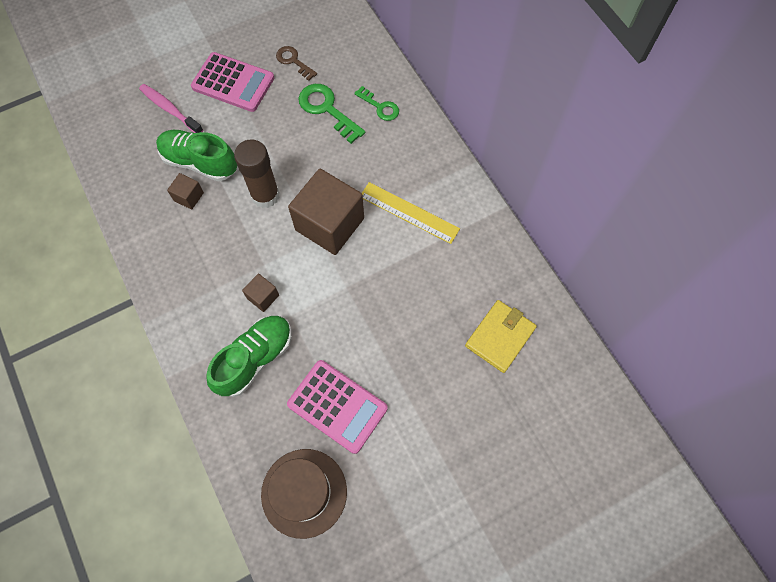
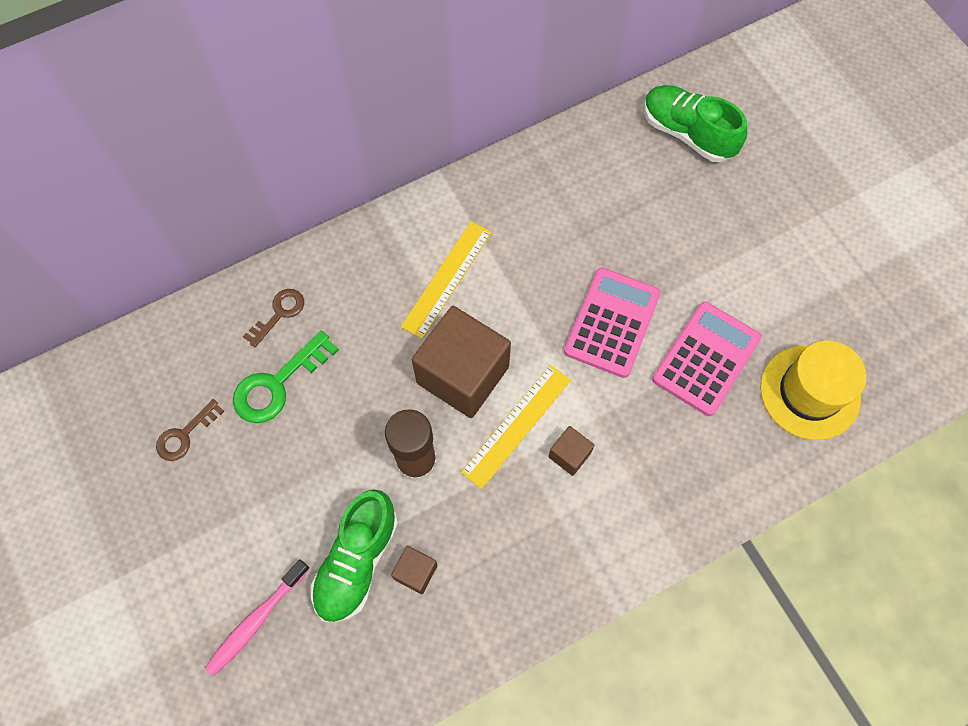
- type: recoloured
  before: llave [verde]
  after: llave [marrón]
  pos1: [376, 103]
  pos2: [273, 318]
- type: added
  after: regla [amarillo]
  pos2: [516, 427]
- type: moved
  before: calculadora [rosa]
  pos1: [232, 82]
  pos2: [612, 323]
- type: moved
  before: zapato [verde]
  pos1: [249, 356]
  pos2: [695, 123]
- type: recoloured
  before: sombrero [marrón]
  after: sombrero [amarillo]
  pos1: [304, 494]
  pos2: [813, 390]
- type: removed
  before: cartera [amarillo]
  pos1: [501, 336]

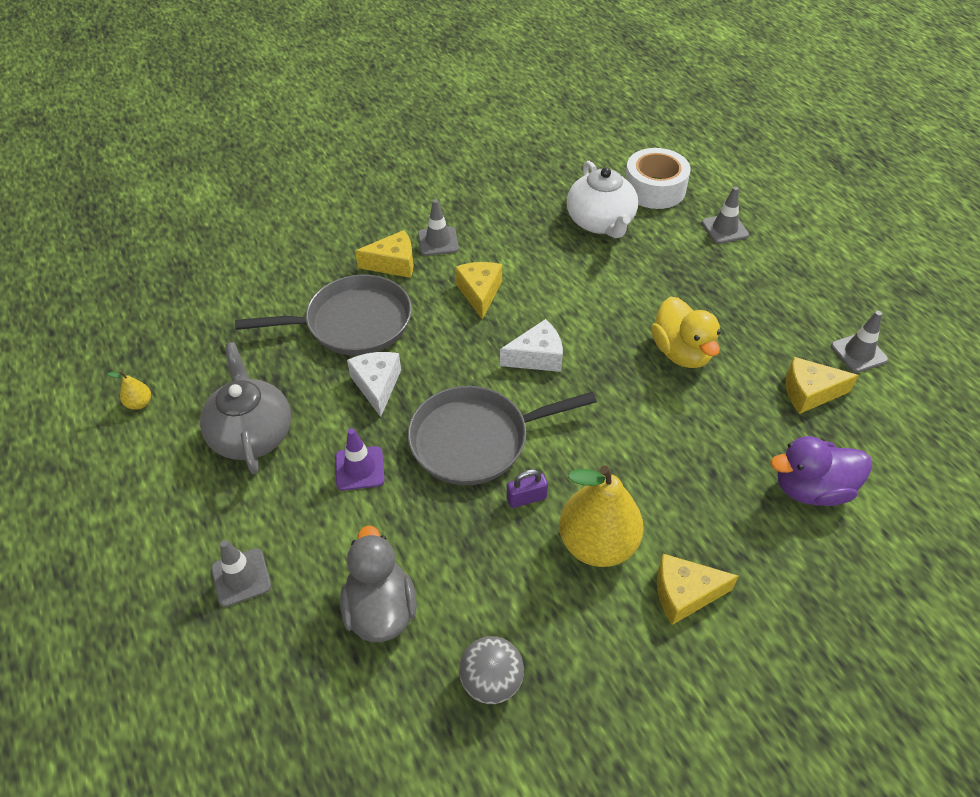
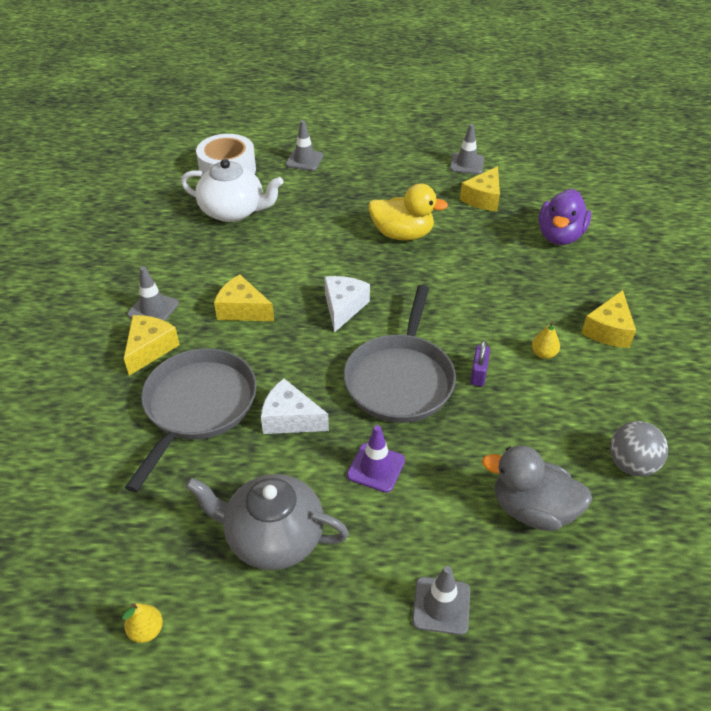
- type: resized
  before: pera [amarillo]
  pos1: [601, 516]
  pos2: [546, 340]
  scale: 0.41

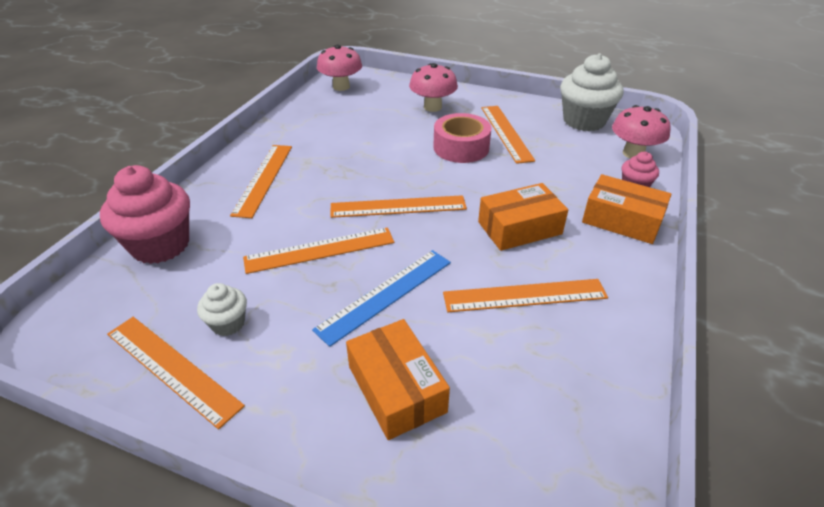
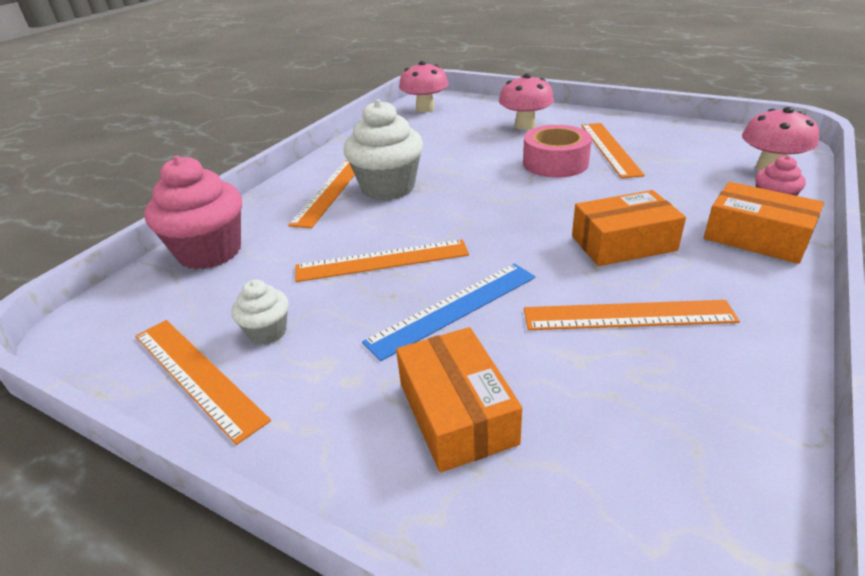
- type: moved
  before: magdalena [blanco]
  pos1: [592, 92]
  pos2: [383, 149]
- type: removed
  before: regla [naranja]
  pos1: [398, 206]

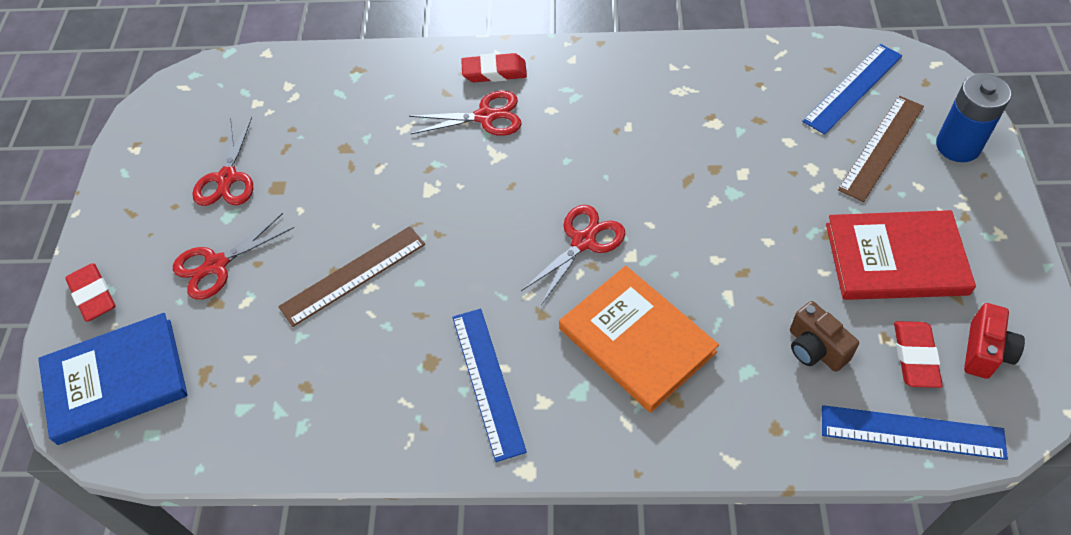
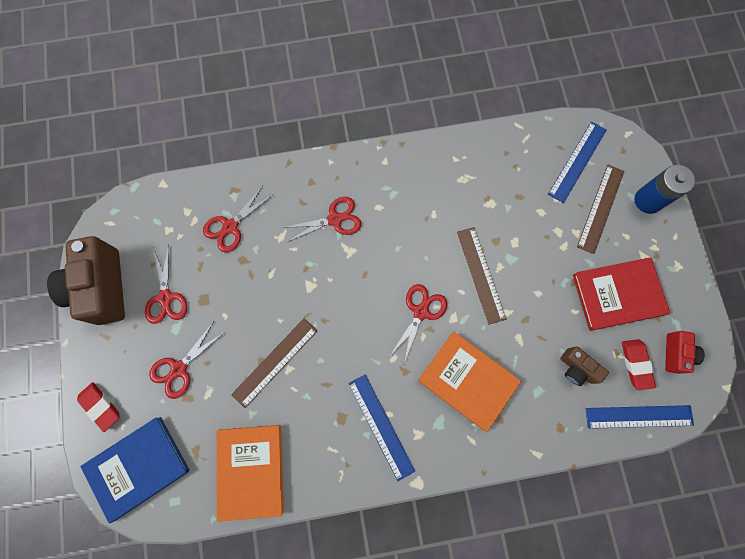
- type: added
  after: cámara [marrón]
  pos2: [86, 280]
- type: added
  after: tijeras [rojo]
  pos2: [238, 219]
- type: added
  after: libro [naranja]
  pos2: [250, 473]
- type: added
  after: regla [marrón]
  pos2: [481, 276]
- type: removed
  before: goma de borrar [rojo]
  pos1: [494, 67]

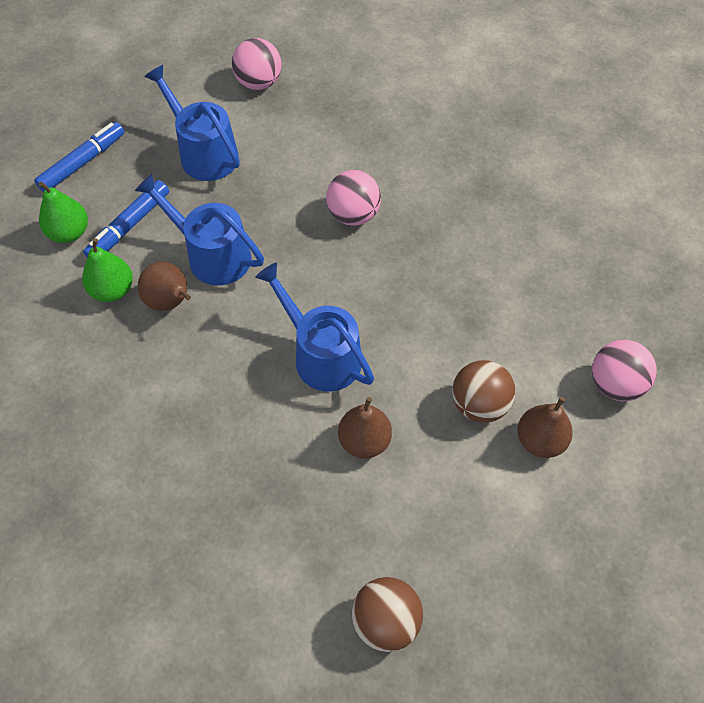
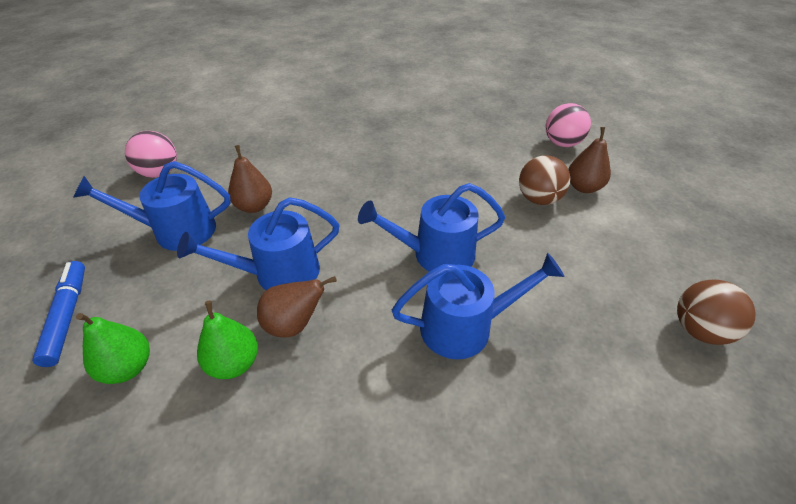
- type: moved
  before: pera [marrón]
  pos1: [365, 428]
  pos2: [250, 179]
- type: added
  after: regadera [azul]
  pos2: [478, 306]
- type: removed
  before: rotulador [azul]
  pos1: [126, 219]
- type: removed
  before: pelota [rosa]
  pos1: [353, 198]

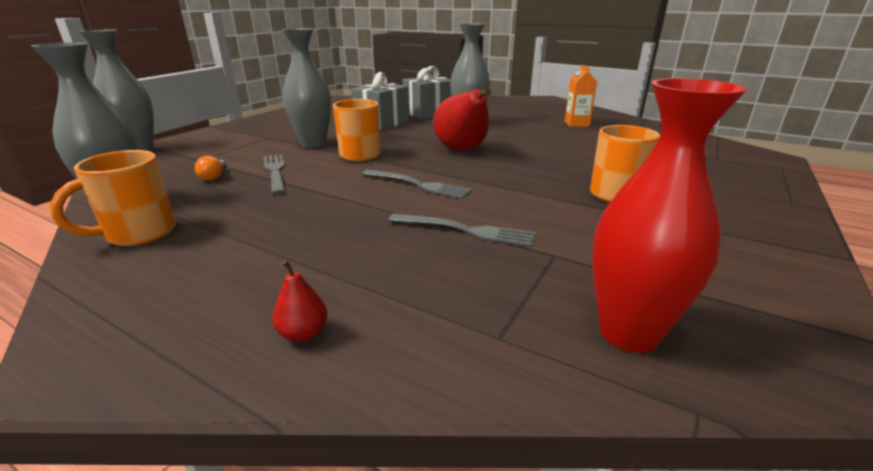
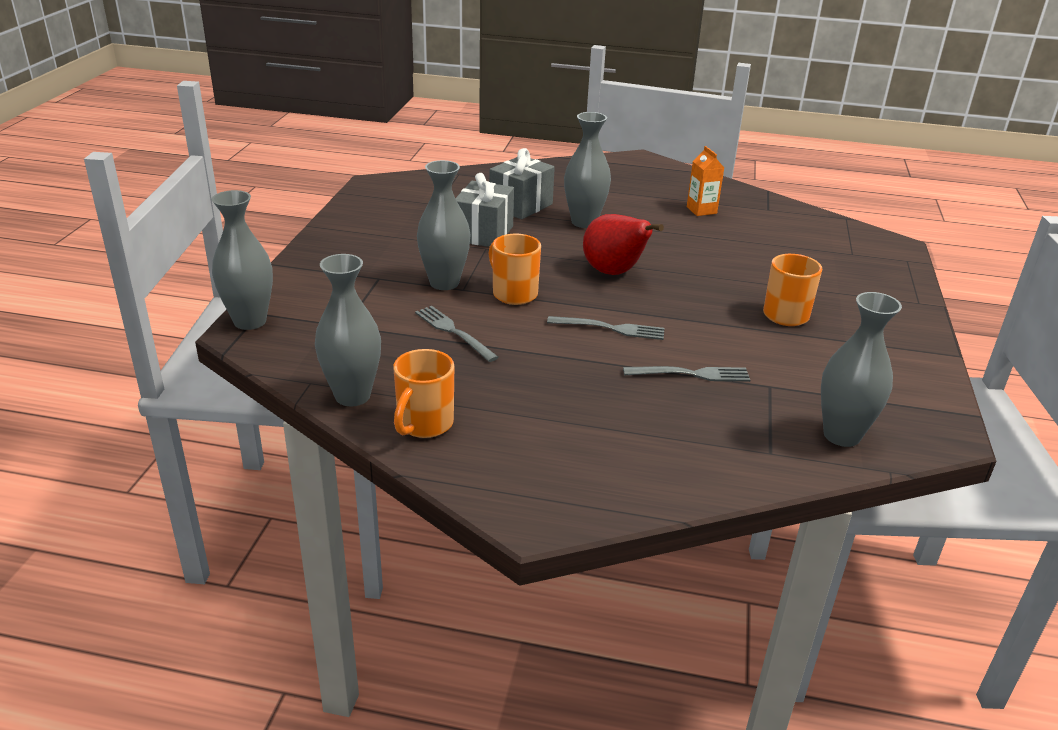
- type: recoloured
  before: florero [rojo]
  after: florero [gris]
  pos1: [669, 215]
  pos2: [861, 369]
- type: removed
  before: bombilla [naranja]
  pos1: [211, 168]
- type: removed
  before: pera [rojo]
  pos1: [300, 301]

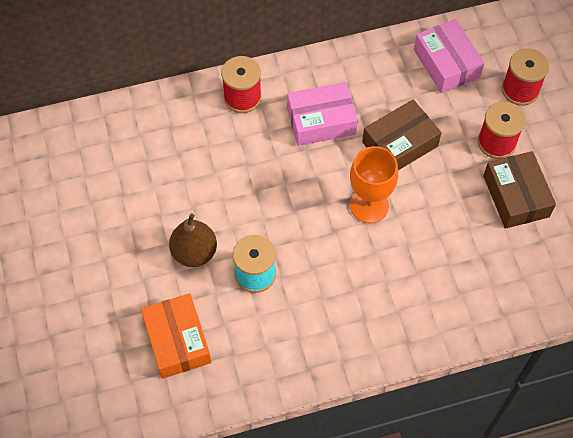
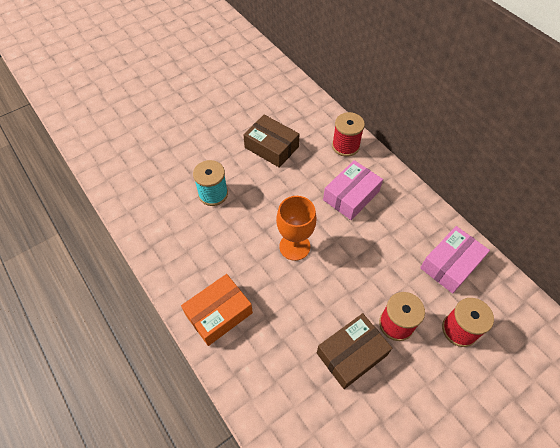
- type: moved
  before: caja [naranja]
  pos1: [176, 336]
  pos2: [217, 310]
- type: moved
  before: caja [marrón]
  pos1: [402, 135]
  pos2: [271, 141]
- type: turned
  before: caja [rosa]
  pos1: [322, 114]
  pos2: [353, 190]
  turn: 75
- type: removed
  before: pera [marrón]
  pos1: [193, 240]

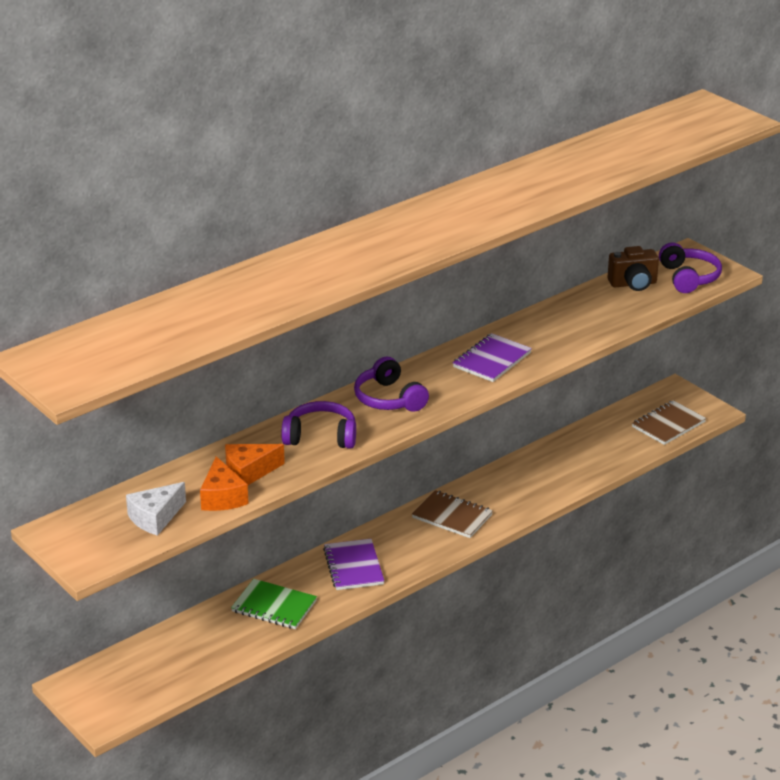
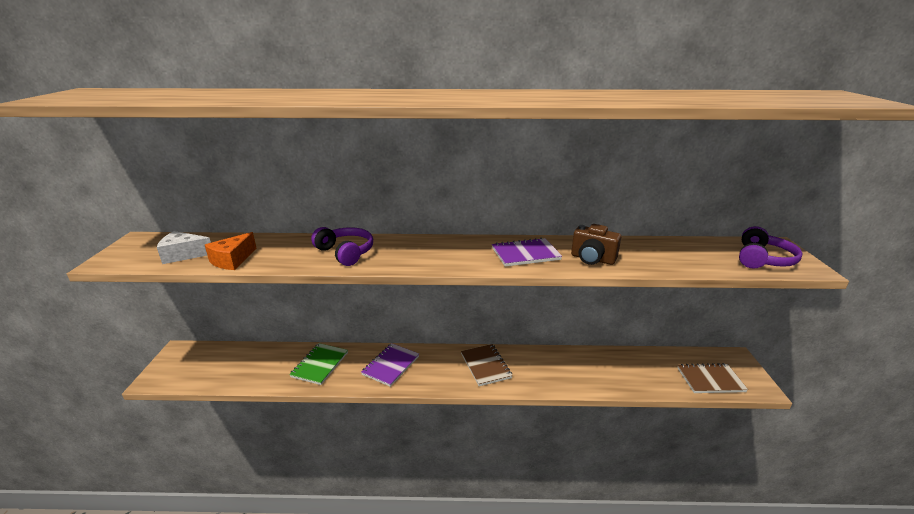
- type: turned
  before: cuaderno [verde]
  pos1: [274, 604]
  pos2: [318, 364]
  turn: 45
- type: moved
  before: cámara [marrón]
  pos1: [633, 268]
  pos2: [596, 244]
- type: removed
  before: queso [naranja]
  pos1: [255, 464]
- type: removed
  before: auriculares [morado]
  pos1: [391, 384]

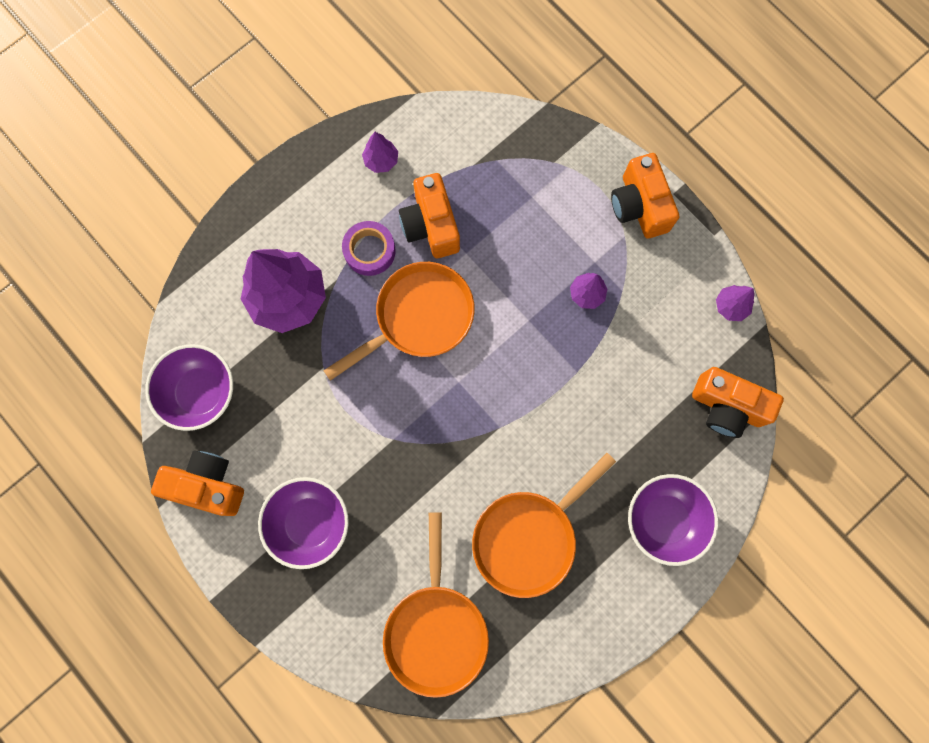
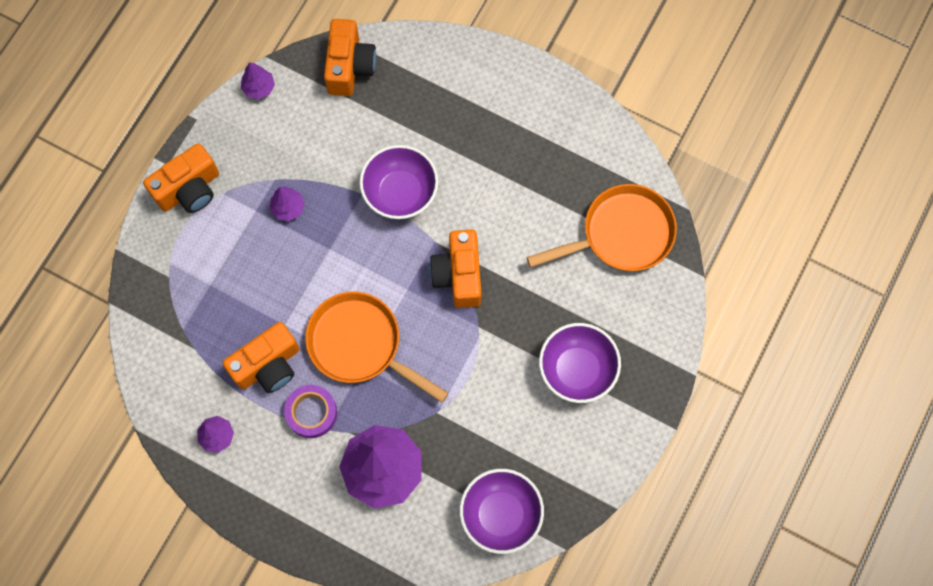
- type: moved
  before: cuenco [morado]
  pos1: [673, 520]
  pos2: [398, 182]
- type: moved
  before: cámara [naranja]
  pos1: [197, 483]
  pos2: [455, 269]
- type: removed
  before: sartén [naranja]
  pos1: [544, 525]

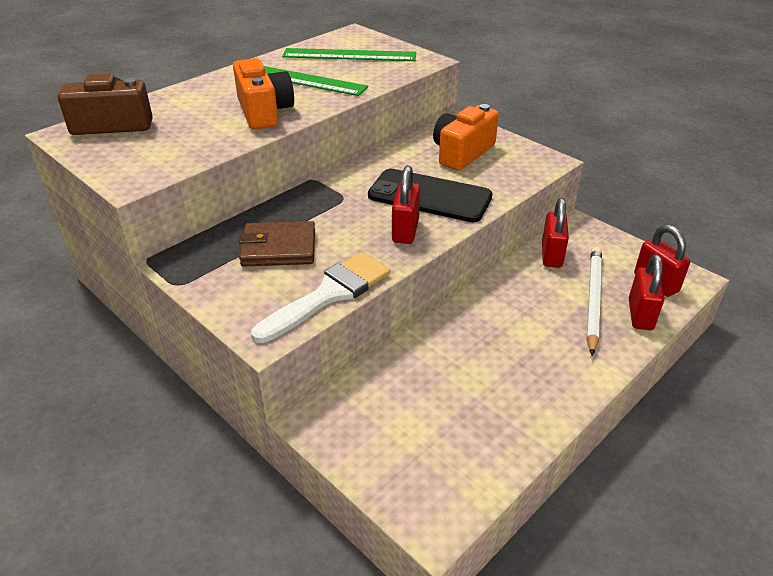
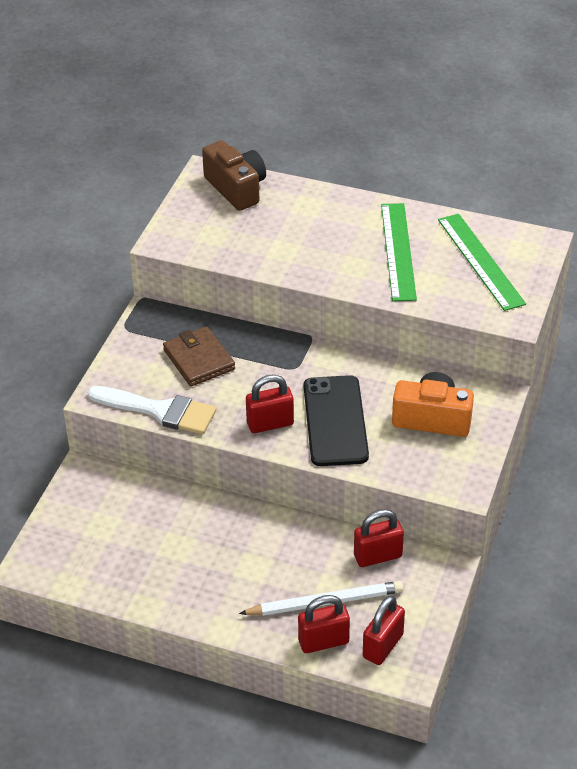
- type: removed
  before: cámara [naranja]
  pos1: [263, 93]

